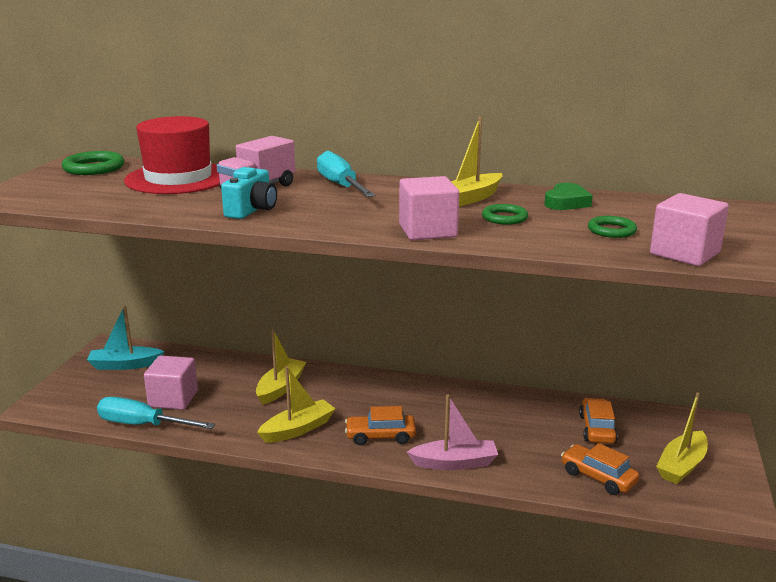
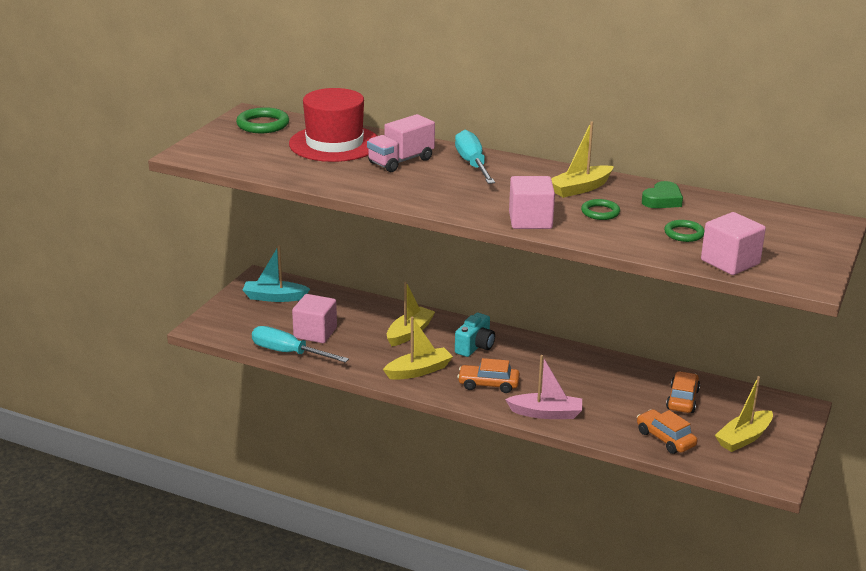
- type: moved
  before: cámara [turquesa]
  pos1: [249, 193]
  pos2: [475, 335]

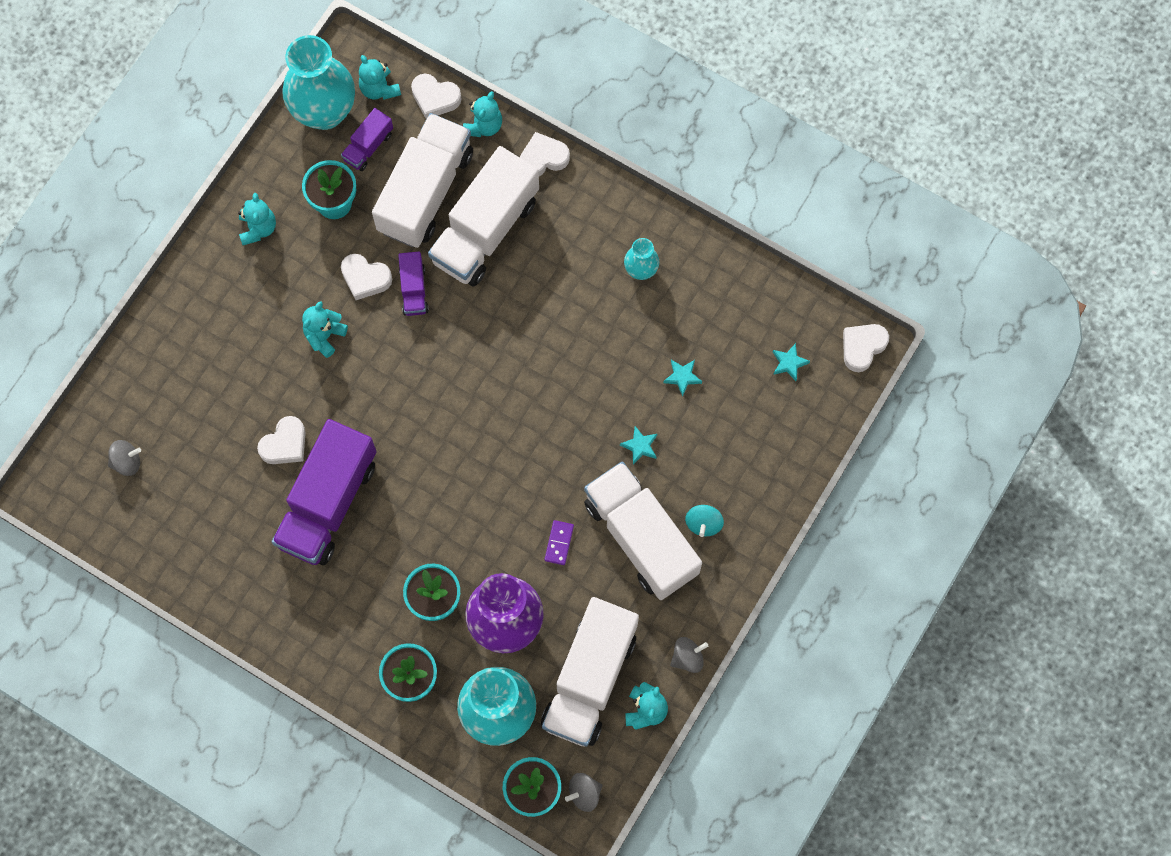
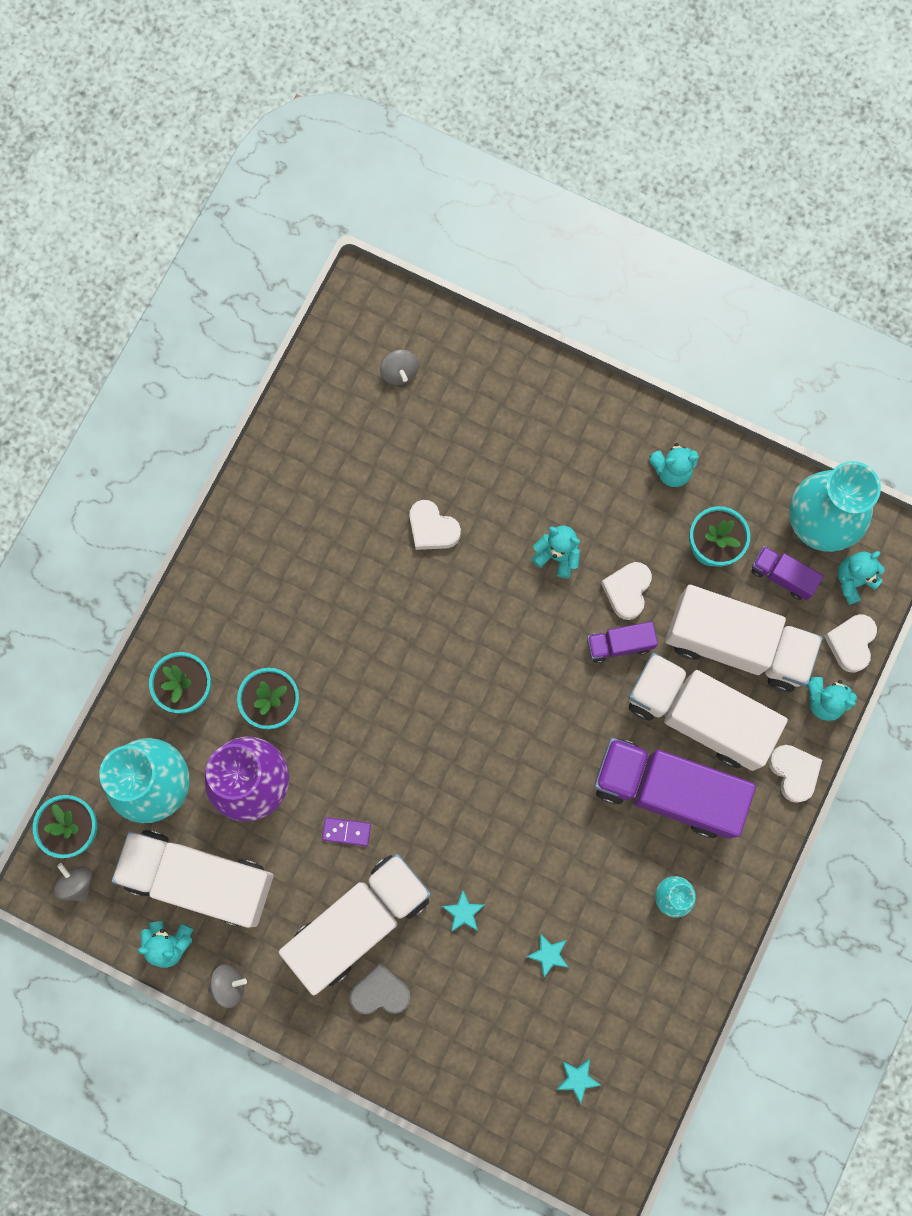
- type: turned
  before: peonza [gris]
  pos1: [689, 655]
  pos2: [227, 986]
  turn: -75
- type: replaced
  before: peonza [turquesa]
  after: corazón [gris]
  pos1: [704, 521]
  pos2: [380, 988]
- type: moved
  before: camión [morado]
  pos1: [324, 492]
  pos2: [675, 788]
- type: removed
  before: corazón [blanco]
  pos1: [866, 348]

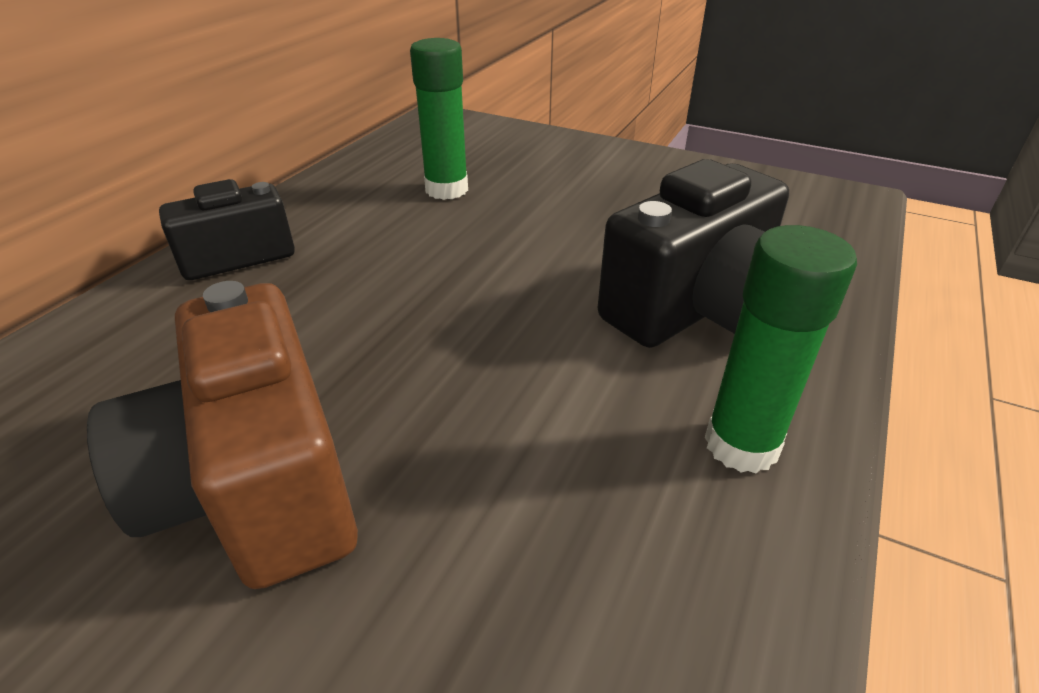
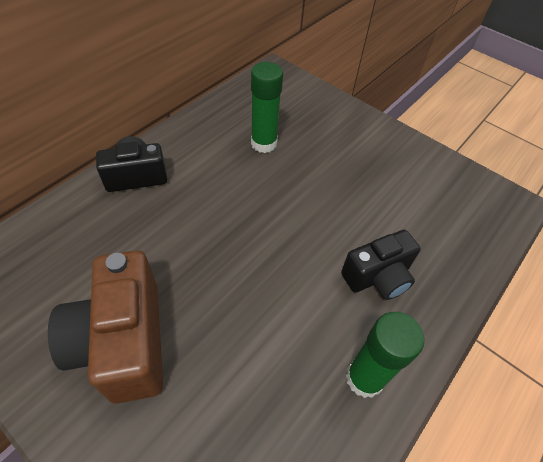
- type: resized
  before: cámara [negro]
  pos1: [693, 253]
  pos2: [381, 265]
  scale: 0.64

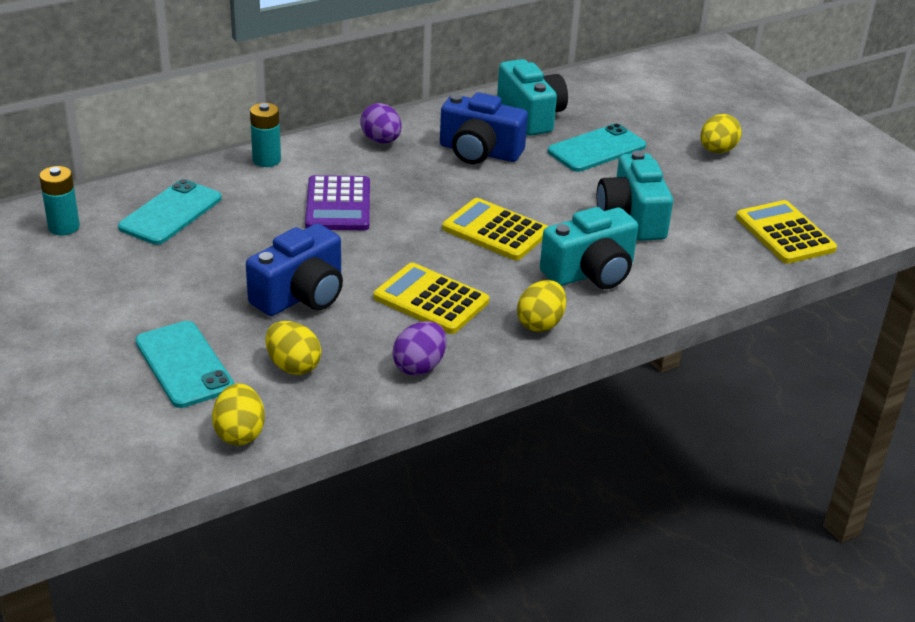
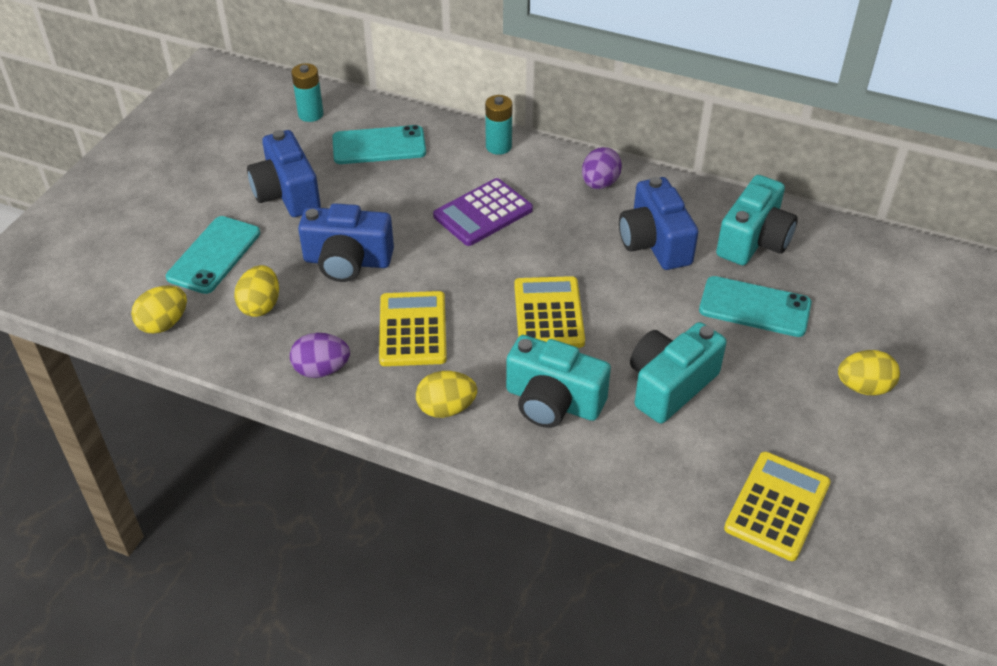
- type: added
  after: cámara [azul]
  pos2: [284, 173]

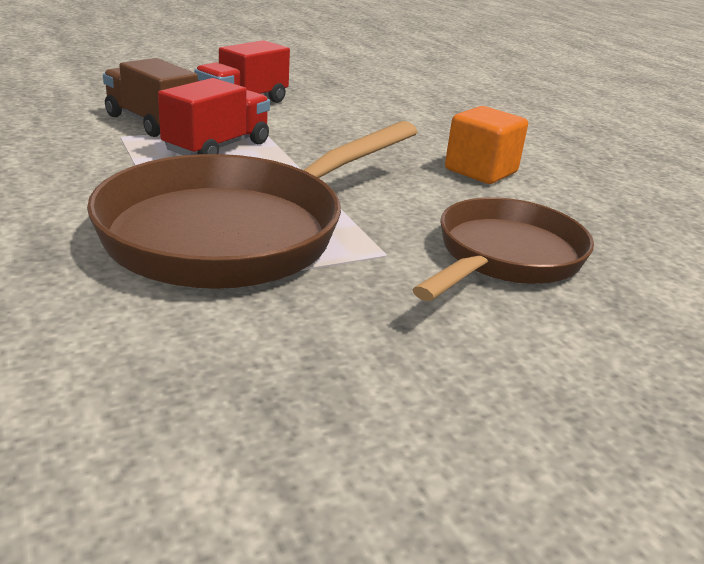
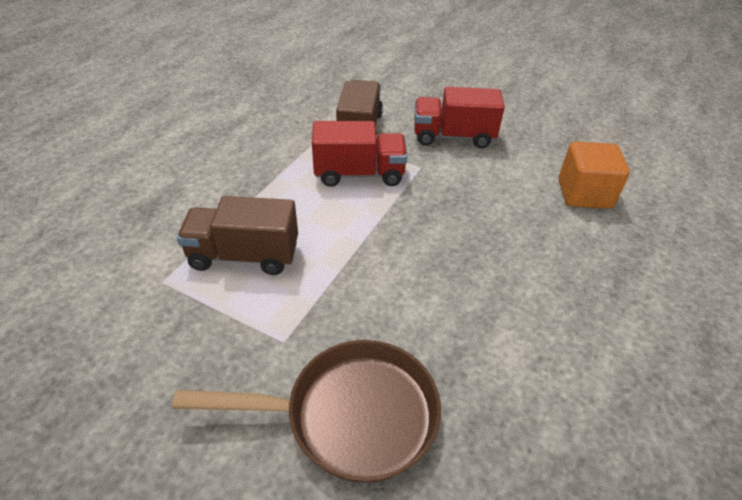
- type: replaced
  before: sartén [marrón]
  after: camión [marrón]
  pos1: [252, 205]
  pos2: [237, 235]
- type: moved
  before: cubo [naranja]
  pos1: [486, 145]
  pos2: [594, 175]

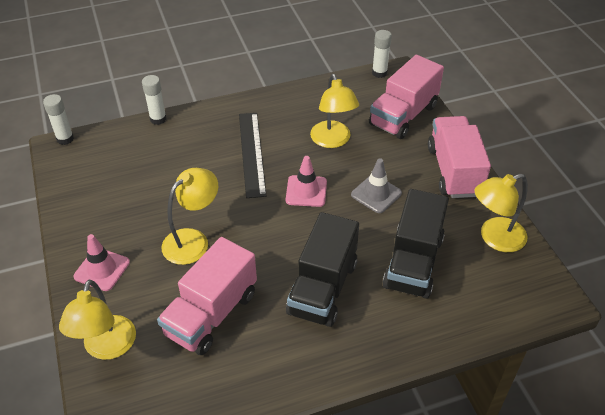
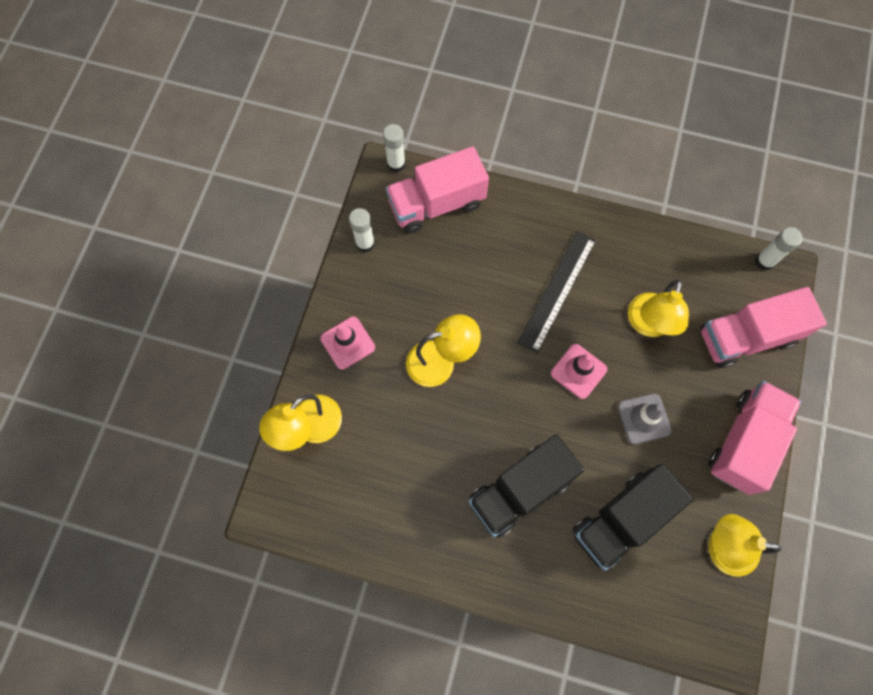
- type: moved
  before: barra de pegamento [blanco]
  pos1: [154, 100]
  pos2: [362, 230]
- type: moved
  before: camión [rosa]
  pos1: [207, 296]
  pos2: [437, 190]

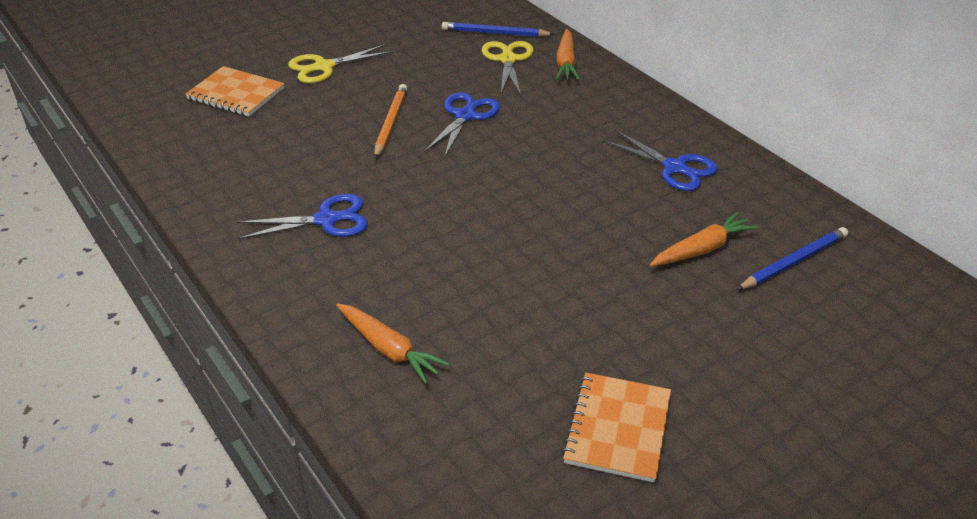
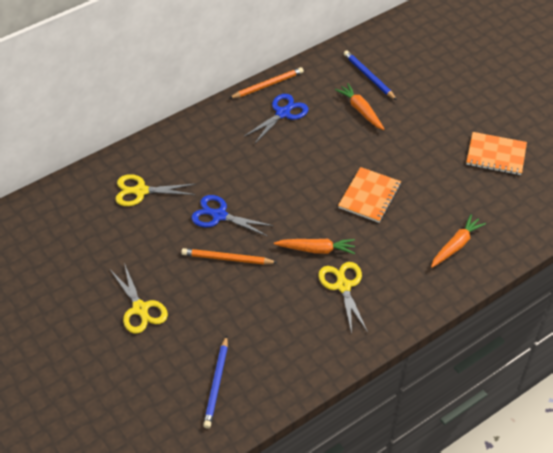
- type: moved
  before: lápiz [azul]
  pos1: [498, 29]
  pos2: [215, 382]
- type: added
  after: lápiz [naranja]
  pos2: [266, 83]
- type: moved
  before: zanahoria [naranja]
  pos1: [568, 54]
  pos2: [314, 246]
- type: recoloured
  before: tijeras [azul]
  after: tijeras [amarillo]
  pos1: [302, 216]
  pos2: [343, 298]
- type: moved
  before: cuaderno [naranja]
  pos1: [234, 91]
  pos2: [369, 195]

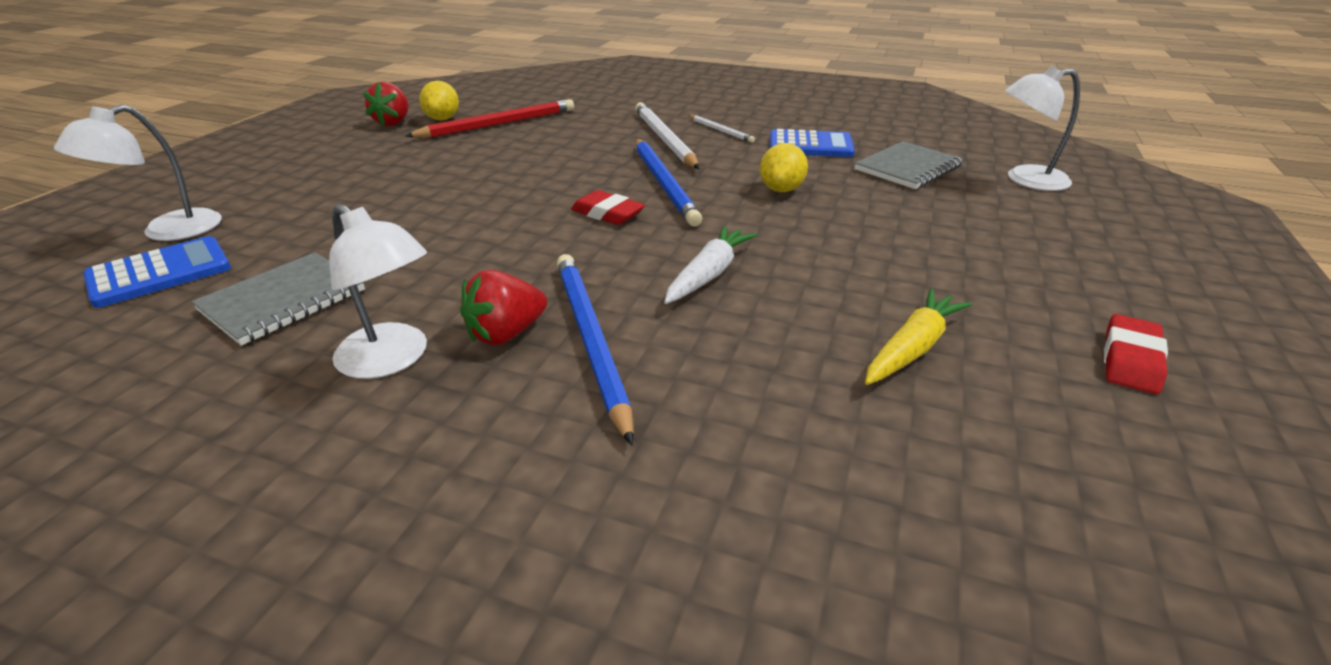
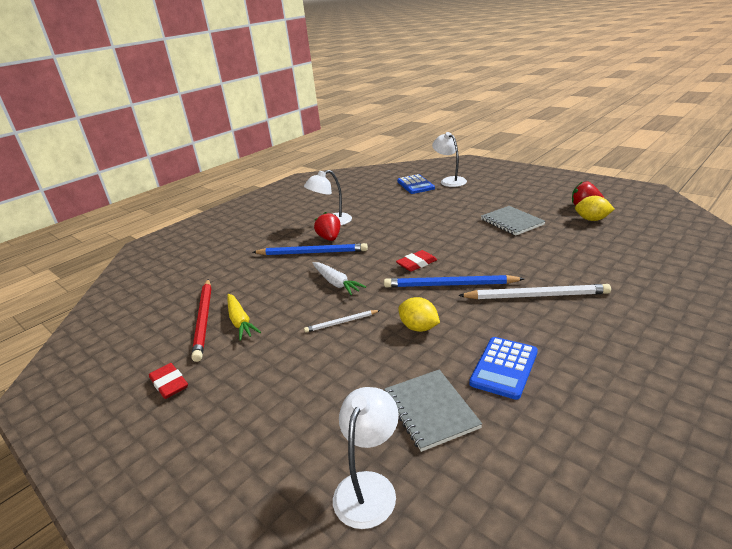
- type: moved
  before: lápiz [rojo]
  pos1: [489, 118]
  pos2: [201, 320]
- type: moved
  before: lápiz [blanco]
  pos1: [721, 129]
  pos2: [342, 321]
- type: moved
  before: cuaderno [gris]
  pos1: [278, 299]
  pos2: [513, 221]

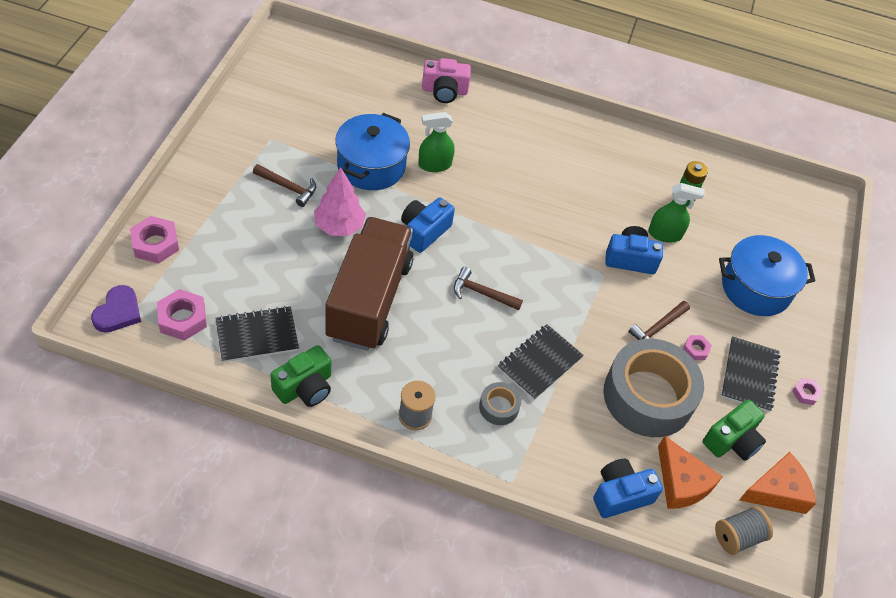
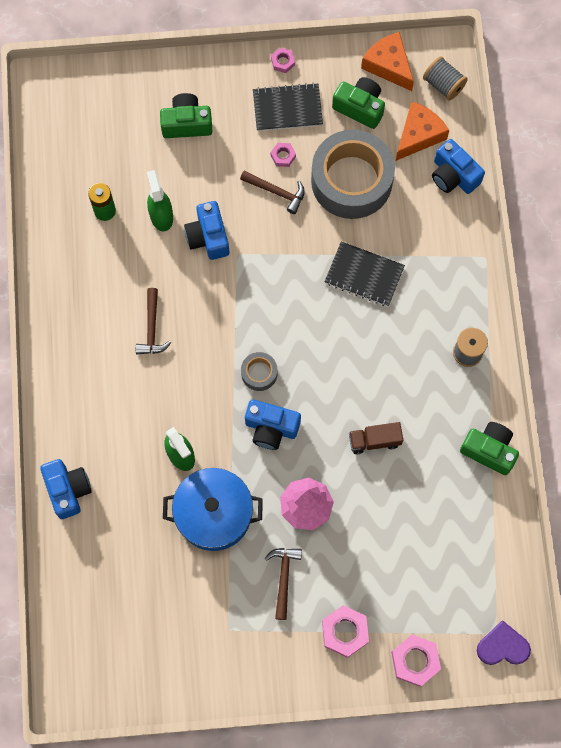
- type: recoloured
  before: cámara [rosa]
  after: cámara [azul]
  pos1: [446, 80]
  pos2: [66, 489]
- type: moved
  before: martillo [marrón]
  pos1: [488, 288]
  pos2: [153, 321]
- type: replaced
  before: olla [azul]
  after: cámara [verde]
  pos1: [767, 275]
  pos2: [186, 115]
- type: moved
  before: cinta adhesiva [gris]
  pos1: [500, 403]
  pos2: [259, 371]
- type: moved
  before: tuerca [rosa]
  pos1: [182, 315]
  pos2: [345, 631]
- type: resized
  before: camión [marrón]
  pos1: [369, 284]
  pos2: [376, 438]
  scale: 0.4
- type: removed
  before: cuaderno [negro]
  pos1: [257, 334]

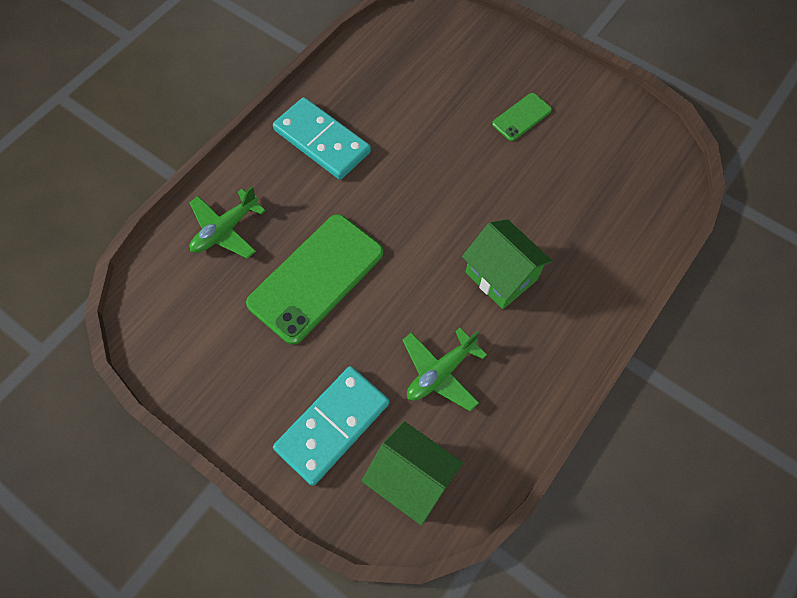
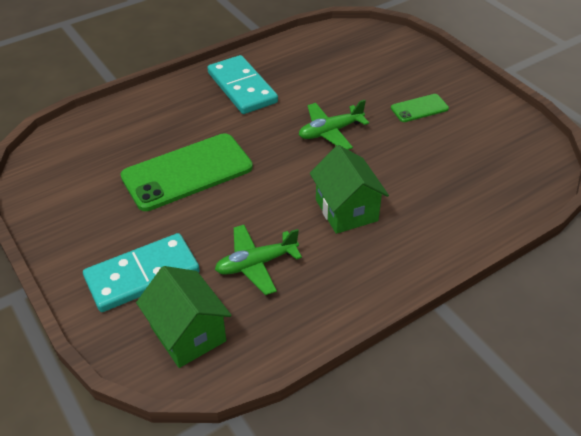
- type: moved
  before: avión [verde]
  pos1: [227, 222]
  pos2: [334, 125]

